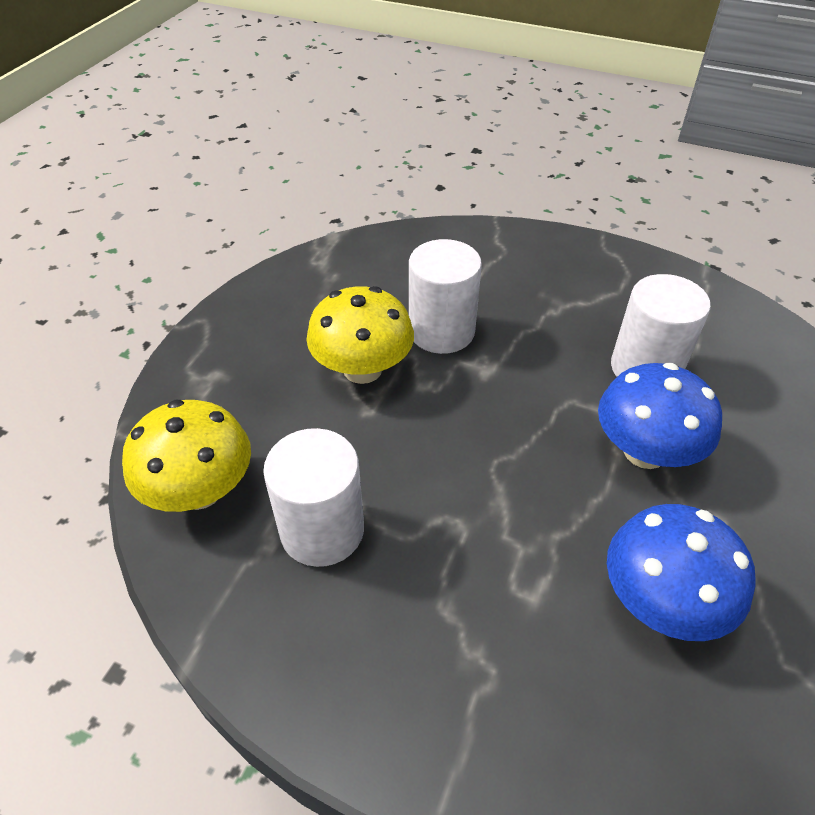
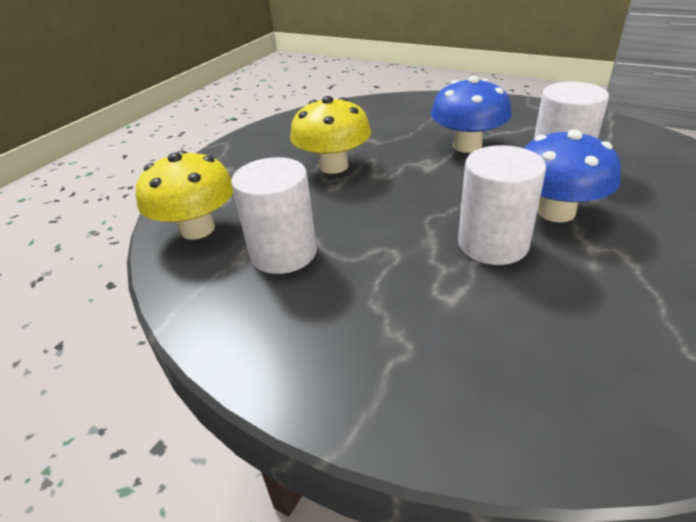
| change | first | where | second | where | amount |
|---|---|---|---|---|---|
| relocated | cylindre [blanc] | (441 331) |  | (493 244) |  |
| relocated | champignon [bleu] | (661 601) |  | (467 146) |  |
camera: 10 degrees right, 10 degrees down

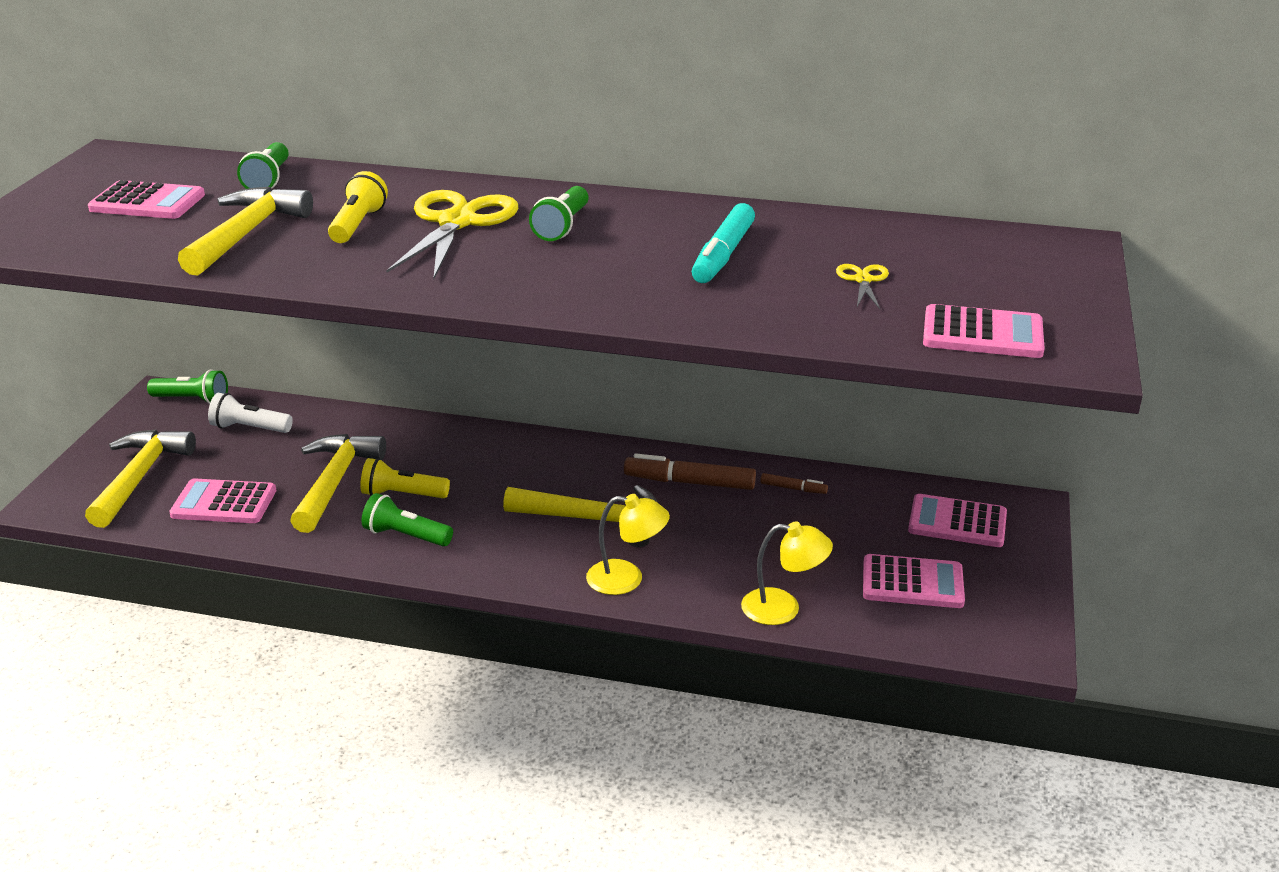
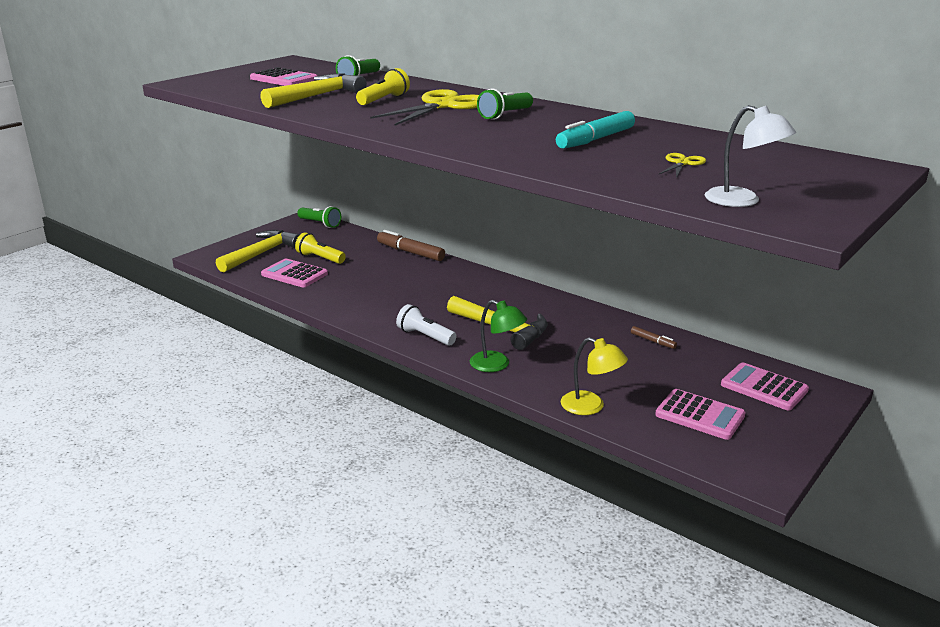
| change | first | where | second | where | amount |
|---|---|---|---|---|---|
| missing | marteau [jaune] | (335 482) |  |  |  |
| missing | lampe de poche [vert] | (406 536) |  |  |  |
| relocated | lampe de poche [blanc] | (249 428) |  | (425 336) |  |
| relocated | lampe de poche [jaune] | (402 495) |  | (320 258) |  |
| relocated | feutre [marron] | (690 482) |  | (410 252) |  |
| exchanged | calculatrice [rose] | (982 334) | lampe [blanc] | (742 201) |  |
| colour | lampe [jaune] | (627 579) | lampe [vert] | (497 365) |  |
camera: 25 degrees right, 5 degrees down

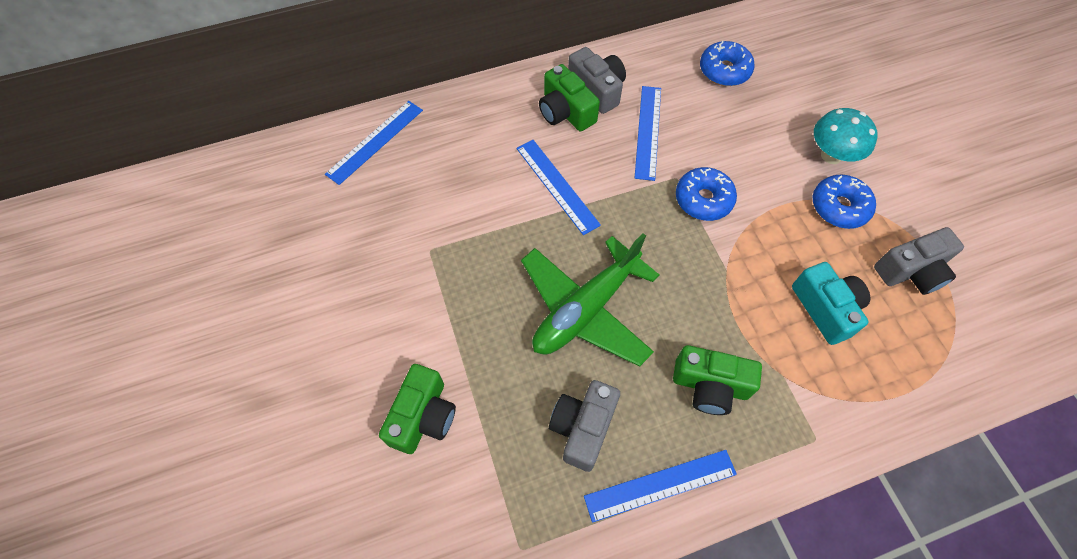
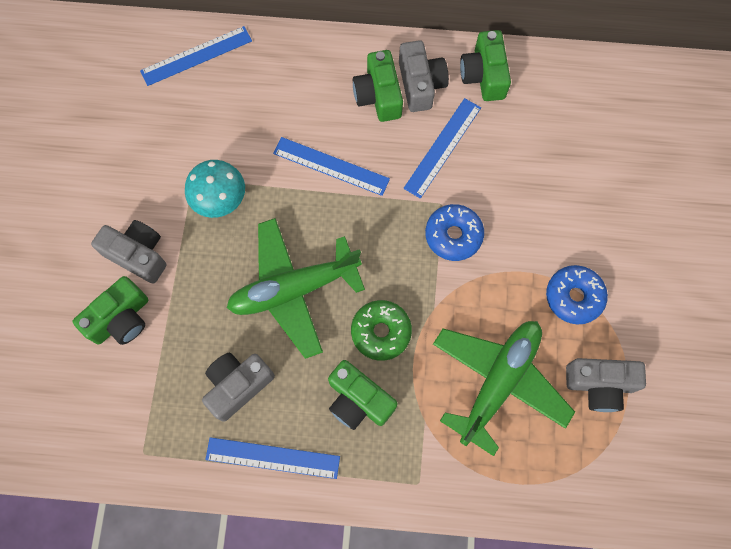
| change | first | where | second | where | amount |
|---|---|---|---|---|---|
| missing | beignet [bleu] | (724 70) |  |  |  |
| appeared |  |  | appareil photo [gris] | (138 255) |  |
| appeared |  |  | beignet [vert] | (381 332) |  |
| appeared |  |  | appareil photo [vert] | (484 75) |  |
| relocated | champignon [turquoise] | (831 155) |  | (220 200) |  |
| exchanged | appareil photo [turquoise] | (825 309) | avion [vert] | (498 382) |  |
| spun | règle [bleu] | (557 186) |  | (331 166) | 60 degrees counterclockwise |
camera: 25 degrees right, 10 degrees up

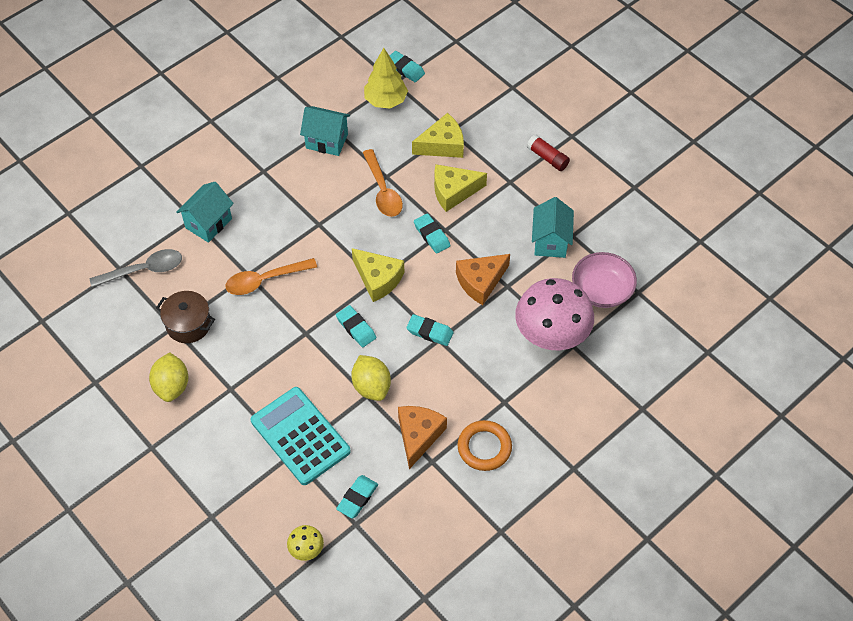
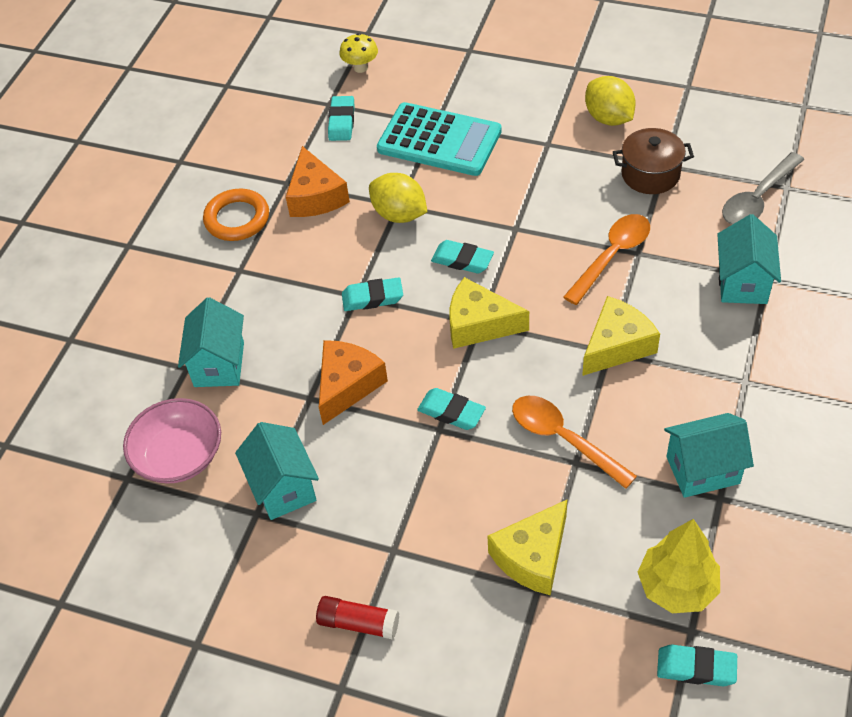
| change | first | where | second | where | amount |
|---|---|---|---|---|---|
| relocated | fromage [jaune] | (453 191) |  | (617 345) |  |
| exchanged | champignon [rose] | (551 337) | maison [turquoise] | (219 364) |  |
camera: 155 degrees right, 5 degrees down

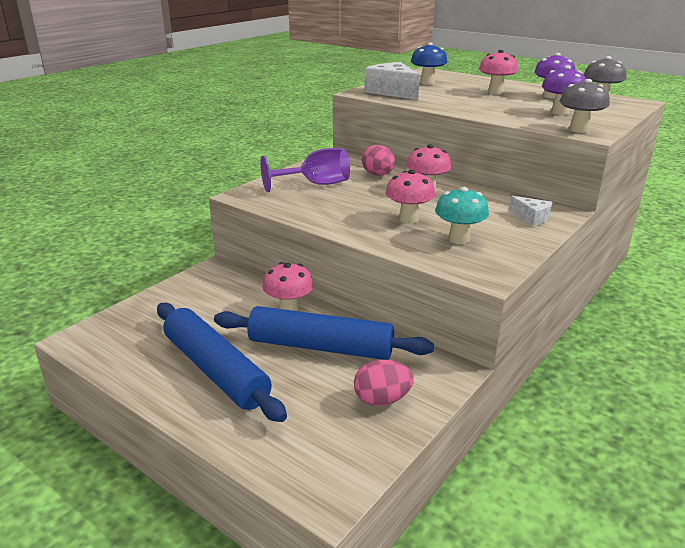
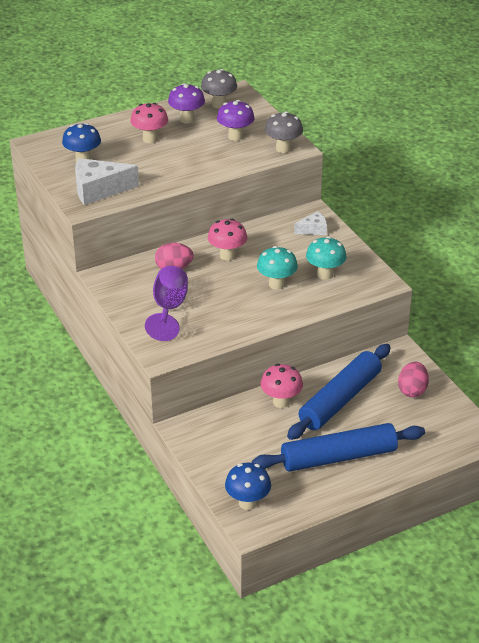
| change | first | where | second | where | amount |
|---|---|---|---|---|---|
| appeared |  |  | champignon [bleu] | (248 503) |  |
| colour | champignon [rose] | (408 219) | champignon [turquoise] | (276 284) |  |
camera: 65 degrees left, 10 degrees up

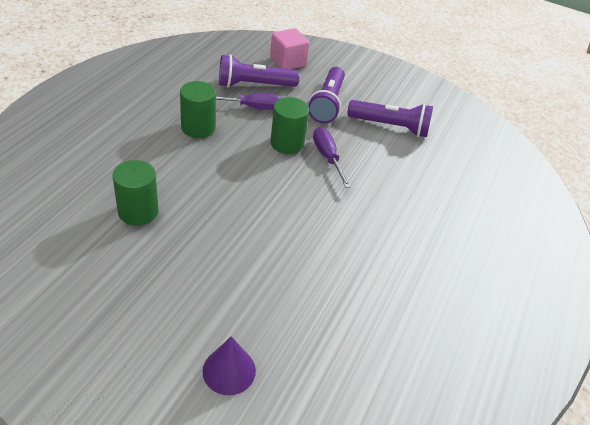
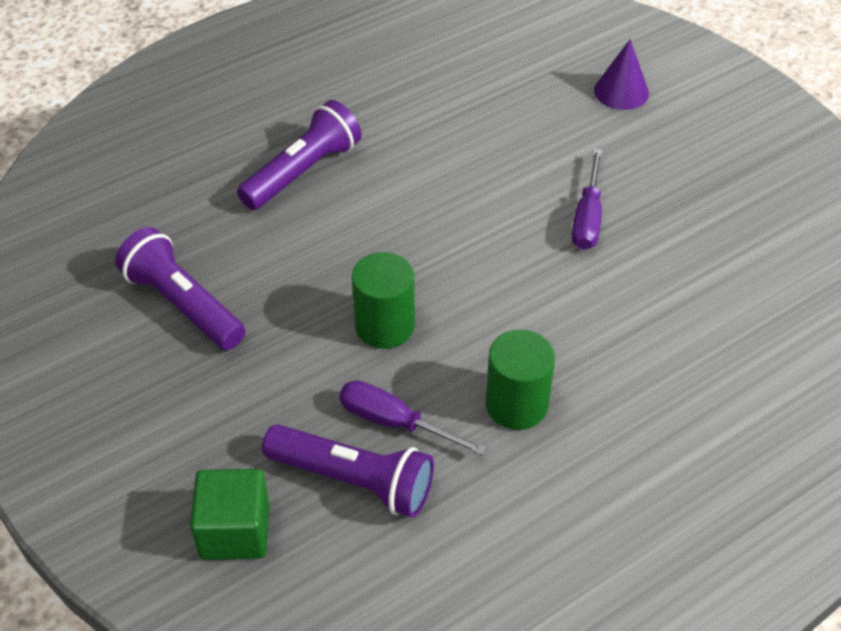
| change | first | where | second | where | amount |
|---|---|---|---|---|---|
| missing | cylindre [vert] | (138 211) |  |  |  |
| relocated | lampe de poche [violet] | (327 104) |  | (303 172) |  |
| relocated | tournevis [violet] | (327 157) |  | (587 218) |  |
| colour | cube [rose] | (288 62) | cube [vert] | (235 531) |  |
camera: 145 degrees left, 5 degrees up

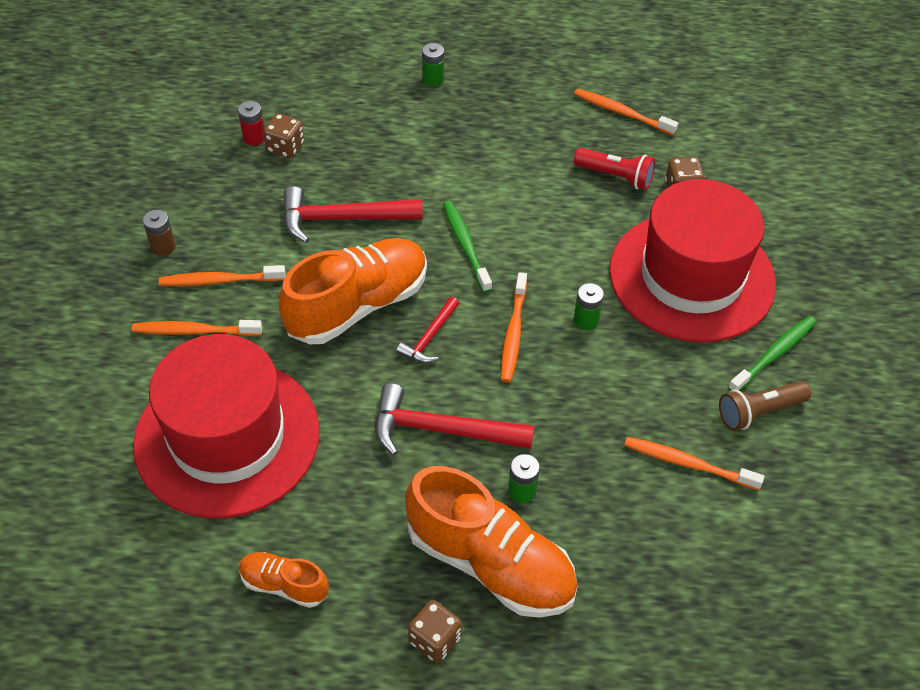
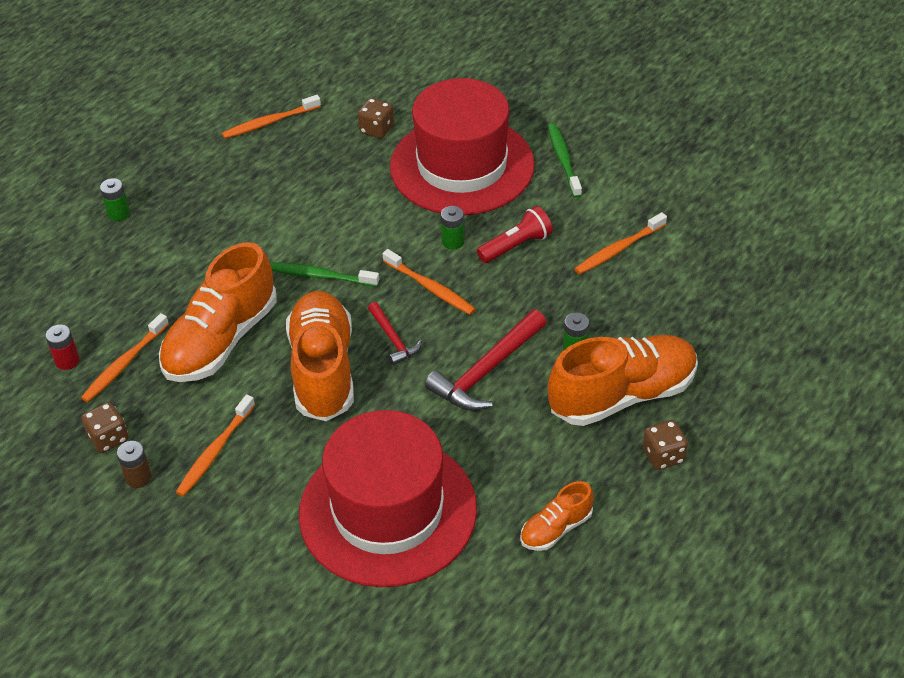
| change | first | where | second | where | amount |
|---|---|---|---|---|---|
| missing | lampe de poche [marron] | (759 412) |  |  |  |
| relocated | brosse à dents [orange] | (194 331) |  | (124 364) |  |
| relocated | dé [marron] | (285 147) |  | (108 438) |  |
| relocated | lampe de poche [rouge] | (615 176) |  | (516 246) |  |
| exchanged | marteau [rouge] | (343 219) | chaussure [orange] | (221 340) |  |
camera: 55 degrees left, 5 degrees down

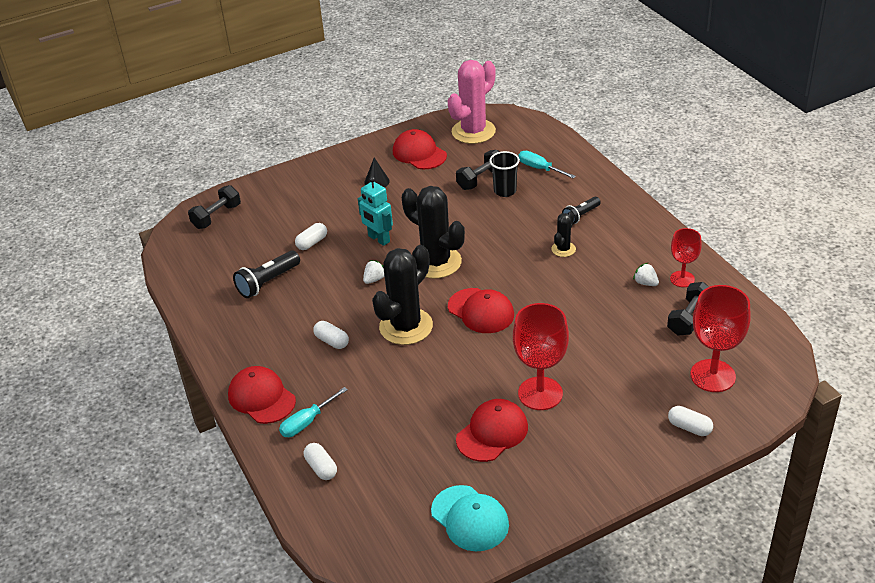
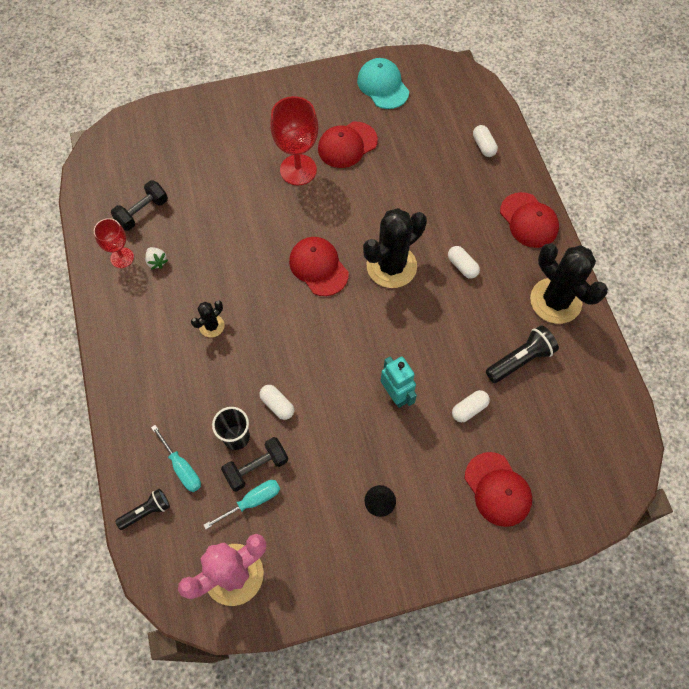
| change | first | where | second | where | amount |
|---|---|---|---|---|---|
| missing | haltère [noir] | (216 216) |  |  |  |
| missing | fraise [blanc] | (374 279) |  |  |  |
| missing | verre à pied [rouge] | (712 376) |  |  |  |
| relocated | tournevis [turquoise] | (307 422) |  | (252 501) |  |
| relocated | casquette [rouge] | (419 153) |  | (497 489) |  |
| relocated | cactus [noir] | (436 262) |  | (555 301) |  |
| relocated | lampe de poche [noir] | (580 216) |  | (146 511) |  |
| relocated | gélule [blanc] | (689 427) |  | (277 405) |  |
camera: 170 degrees left, 25 degrees up

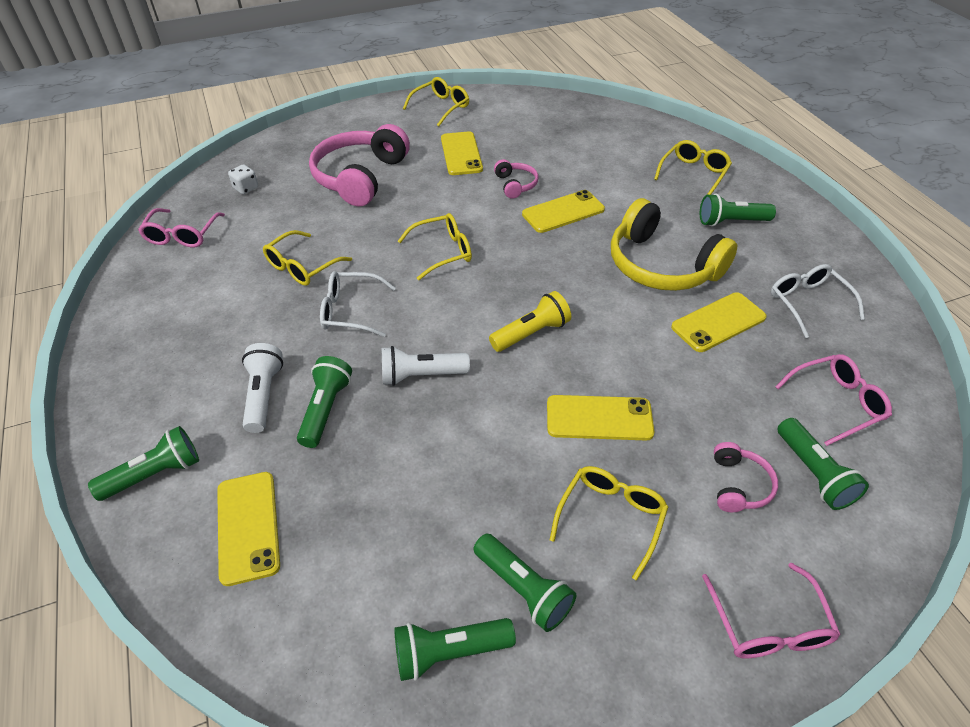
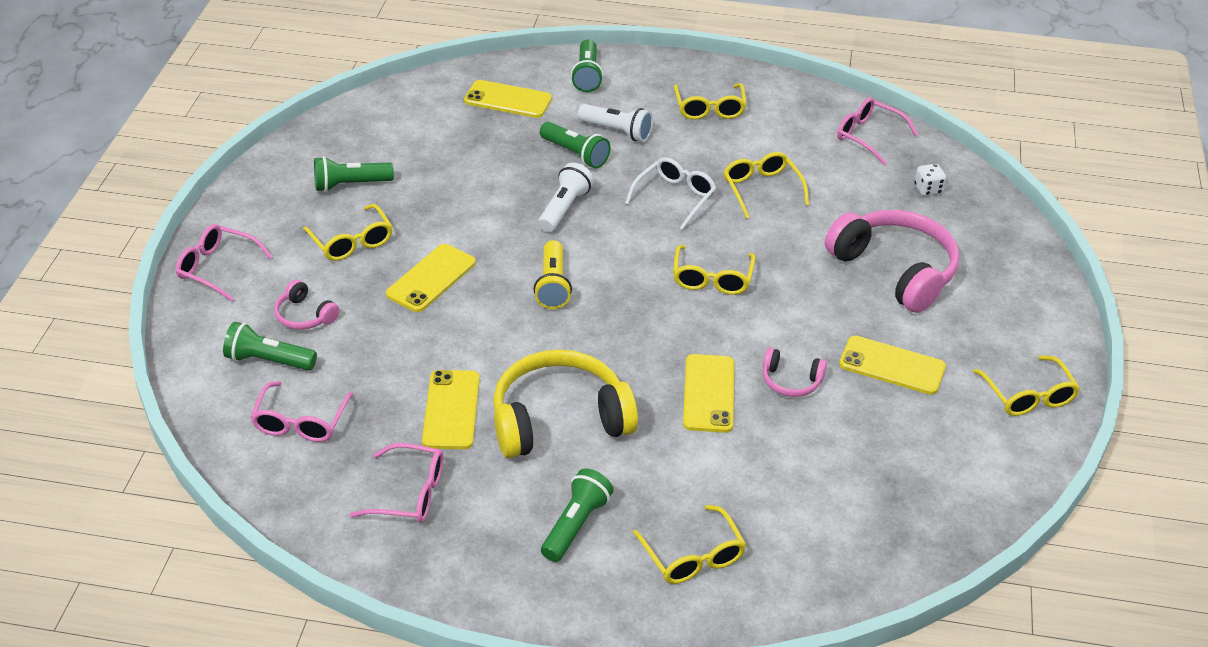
| change | first | where | second | where | amount |
|---|---|---|---|---|---|
| missing | lampe de poche [vert] | (449 652) |  |  |  |
| appeared |  |  | lunettes [jaune] | (709 109) |  |
| colour | lunettes [blanc] | (807 303) | lunettes [rose] | (410 494) |  |
camera: 120 degrees right, 5 degrees down

